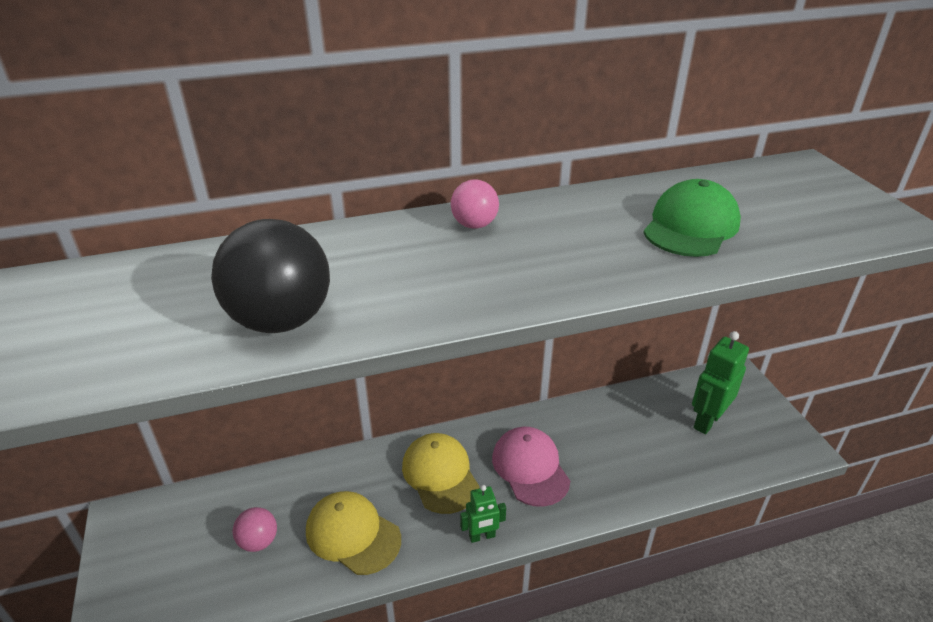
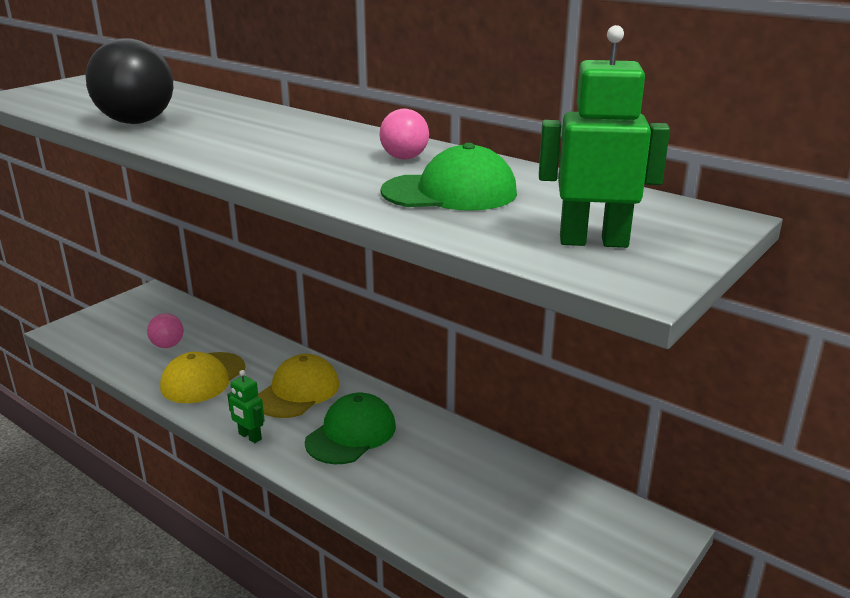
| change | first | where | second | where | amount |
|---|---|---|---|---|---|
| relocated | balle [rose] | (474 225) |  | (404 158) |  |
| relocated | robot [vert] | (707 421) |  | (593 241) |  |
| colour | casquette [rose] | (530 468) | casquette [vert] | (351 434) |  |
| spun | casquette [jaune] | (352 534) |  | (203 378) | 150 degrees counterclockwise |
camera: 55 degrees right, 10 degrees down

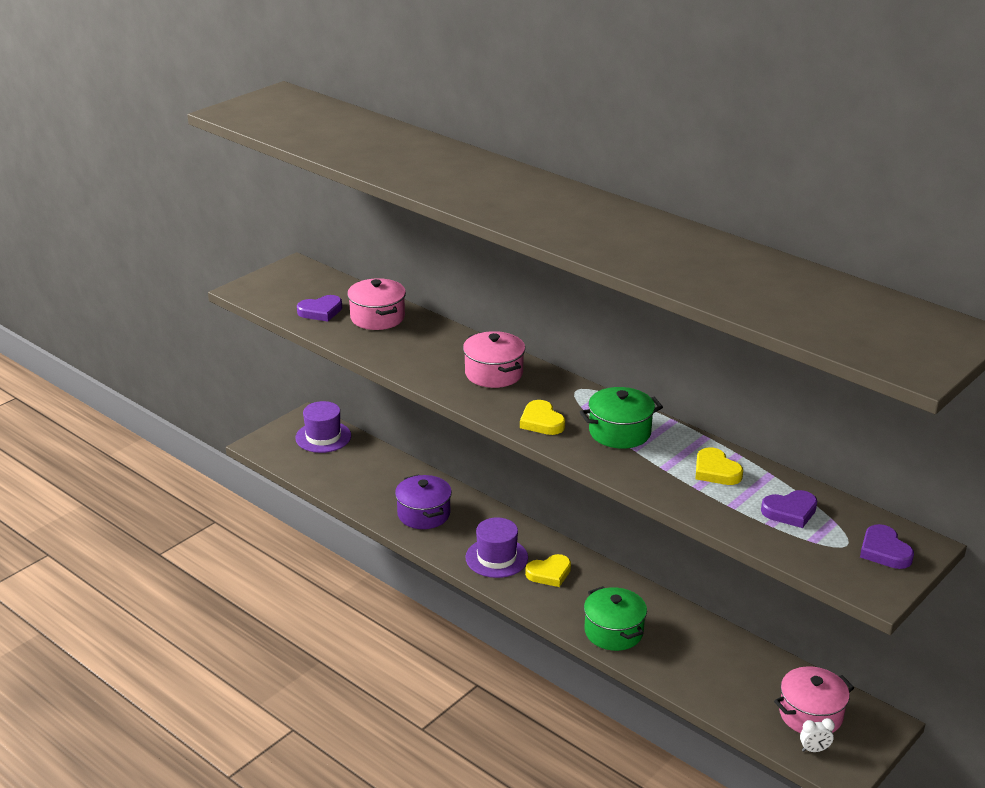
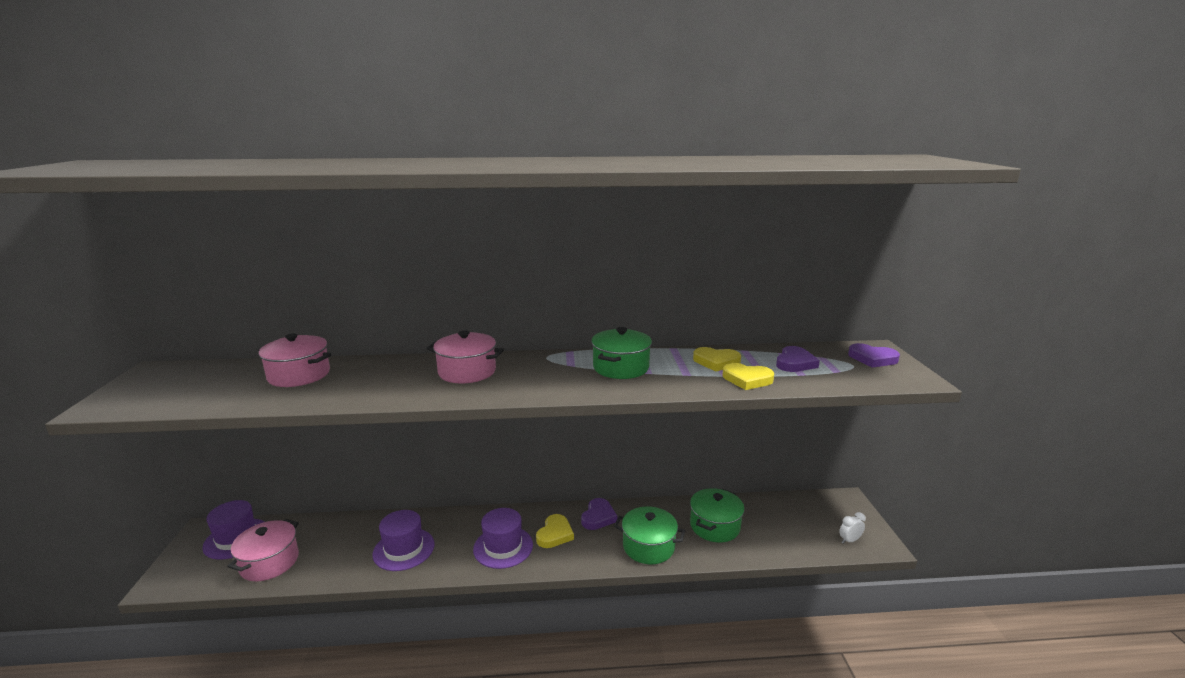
| change | first | where | second | where | amount |
|---|---|---|---|---|---|
| appeared |  |  | marmite [vert] | (715 526) |  |
| relocated | cœur [violet] | (320 311) |  | (598 517) |  |
| relocated | cœur [jaune] | (541 422) |  | (747 379) |  |
| relocated | marmite [rose] | (810 714) |  | (269 562) |  |
| exchanged | marmite [violet] | (423 514) | chapeau [violet] | (404 549) |  |
| spun | réveil [blanc] | (814 750) |  | (849 540) | 150 degrees counterclockwise |
camera: 45 degrees left, 10 degrees down

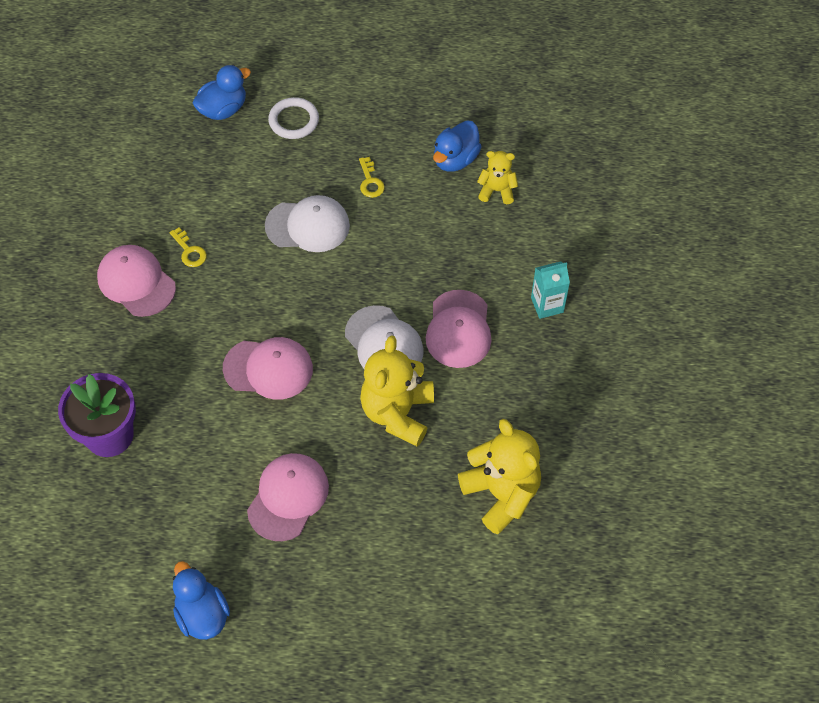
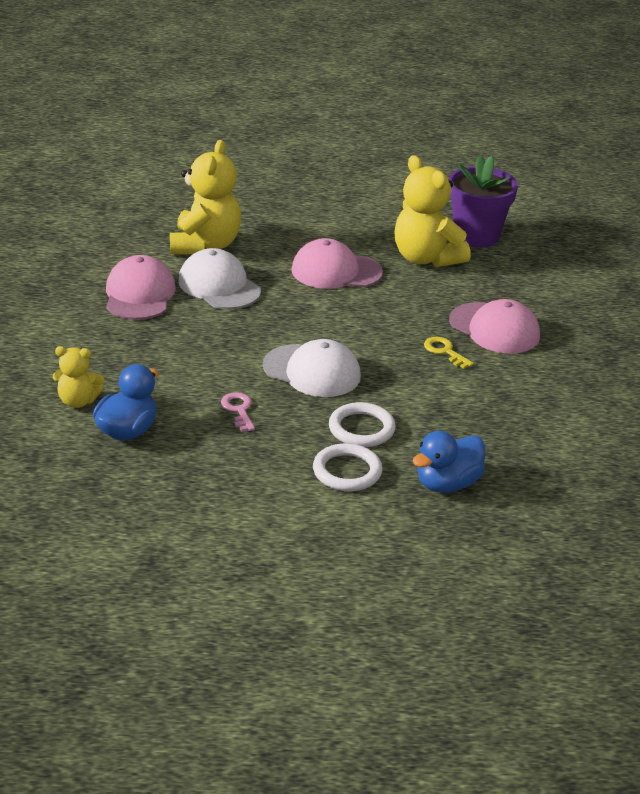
| change | first | where | second | where | amount |
|---|---|---|---|---|---|
| missing | canard [bleu] | (202 614) |  |  |  |
| missing | casquette [rose] | (288 497) |  |  |  |
| missing | brique de lait [turquoise] | (547 305) |  |  |  |
| appeared |  |  | anneau [blanc] | (361 429) |  |
| relocated | ours en peluche [jaune] | (501 494) |  | (426 258) |  |
| colour | clé [jaune] | (370 181) | clé [rose] | (239 410) |  |
| spun | casquette [blanc] | (308 226) |  | (312 371) | 150 degrees counterclockwise |
camera: 175 degrees right, 25 degrees down

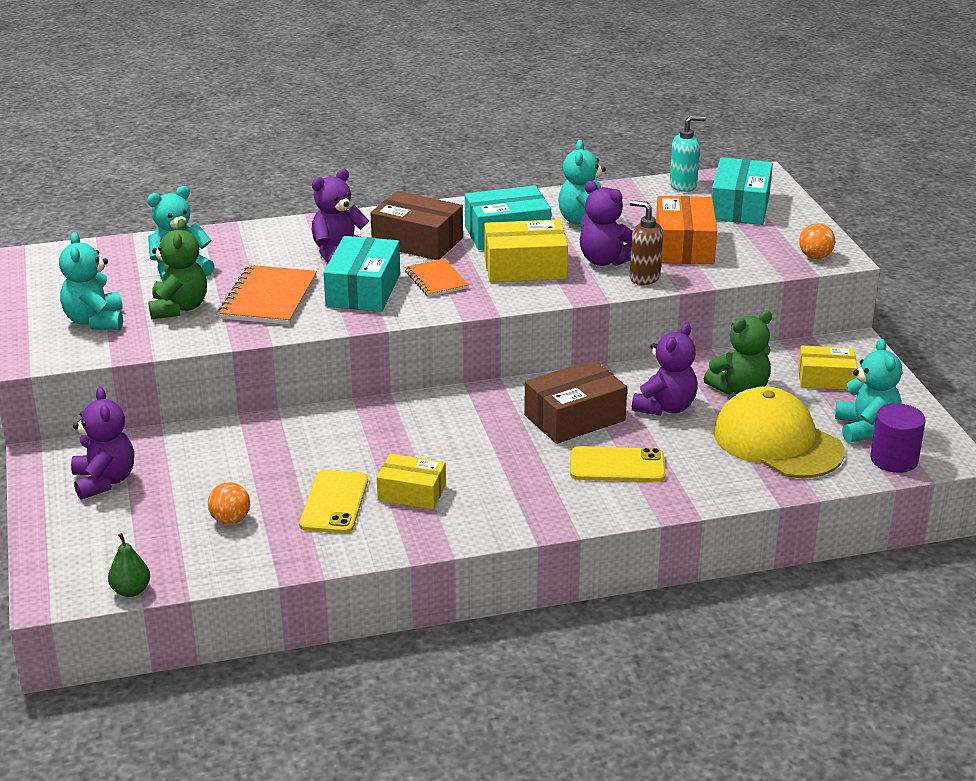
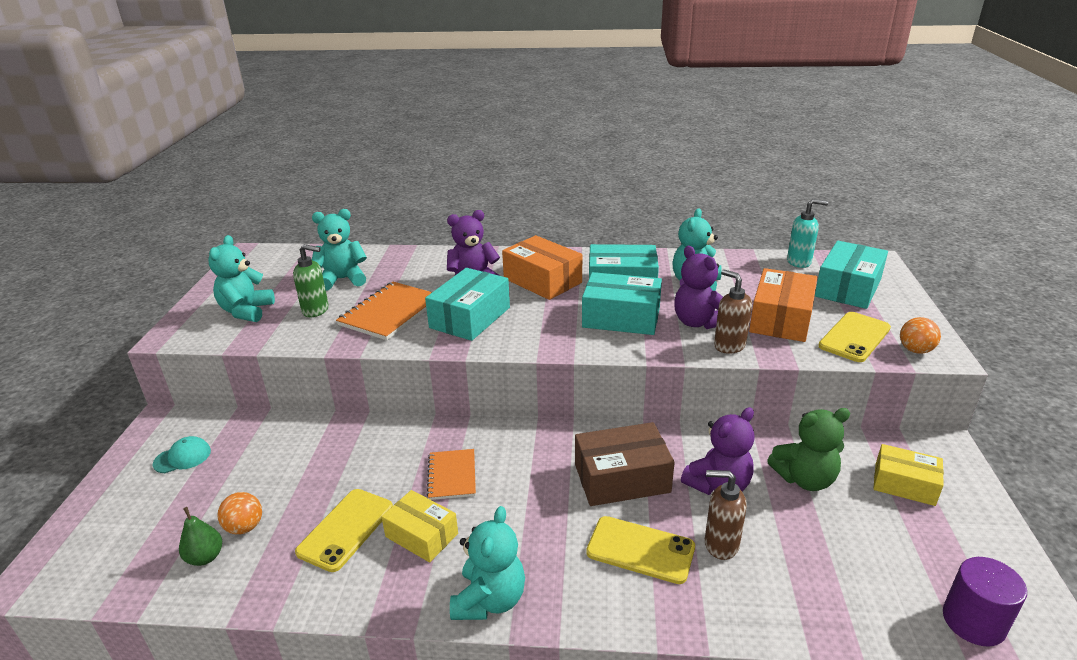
| change | first | where | second | where | amount |
|---|---|---|---|---|---|
| missing | casquette [jaune] | (777 442) |  |  |  |
| appeared |  |  | distributeur de savon [marron] | (720 544) |  |
| appeared |  |  | téléphone [jaune] | (854 337) |  |
| relocated | poire [vert] | (131 591) |  | (205 557) |  |
| relocated | carnet [orange] | (436 280) |  | (452 475) |  |
| relocated | ours en peluche [turquoise] | (865 429) |  | (489 600) |  |
| exchanged | ours en peluche [violet] | (104 481) | casquette [turquoise] | (182 457) |  |
| exchanged | ours en peluche [vert] | (179 308) | distributeur de savon [vert] | (316 310) |  |
| colour | boîte [marron] | (417 242) | boîte [orange] | (542 280) |  |
| colour | boîte [jaune] | (525 267) | boîte [turquoise] | (621 318) |  |
camera: 20 degrees right, 0 degrees up

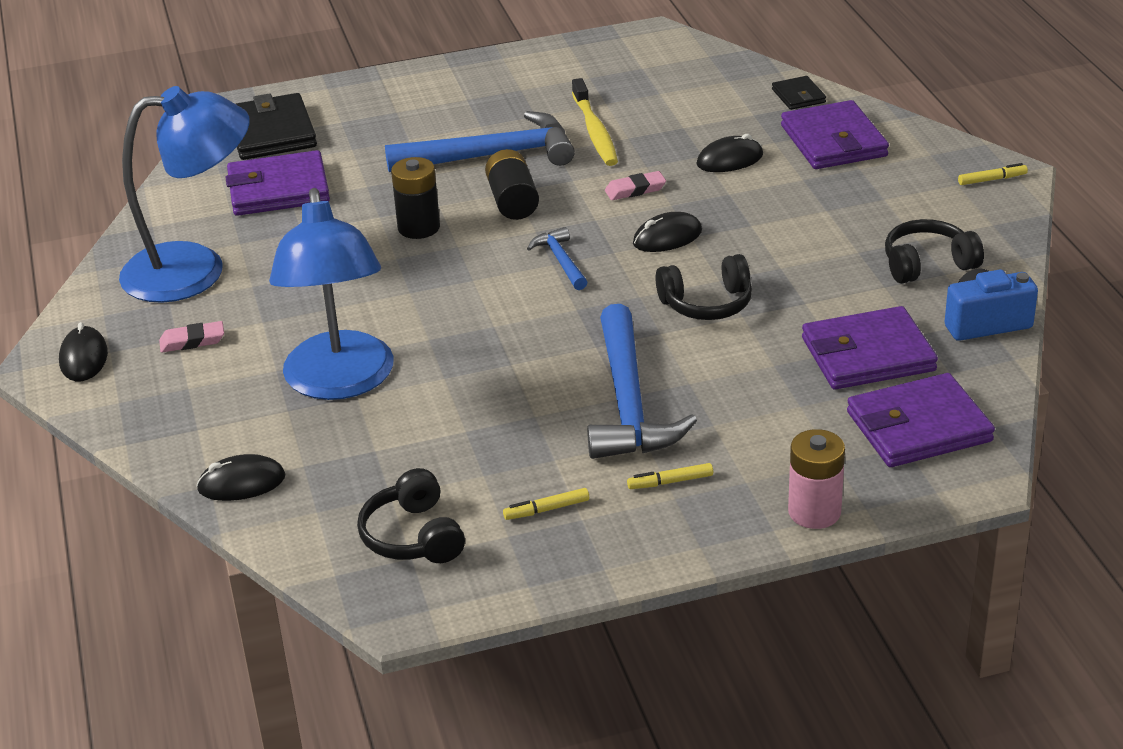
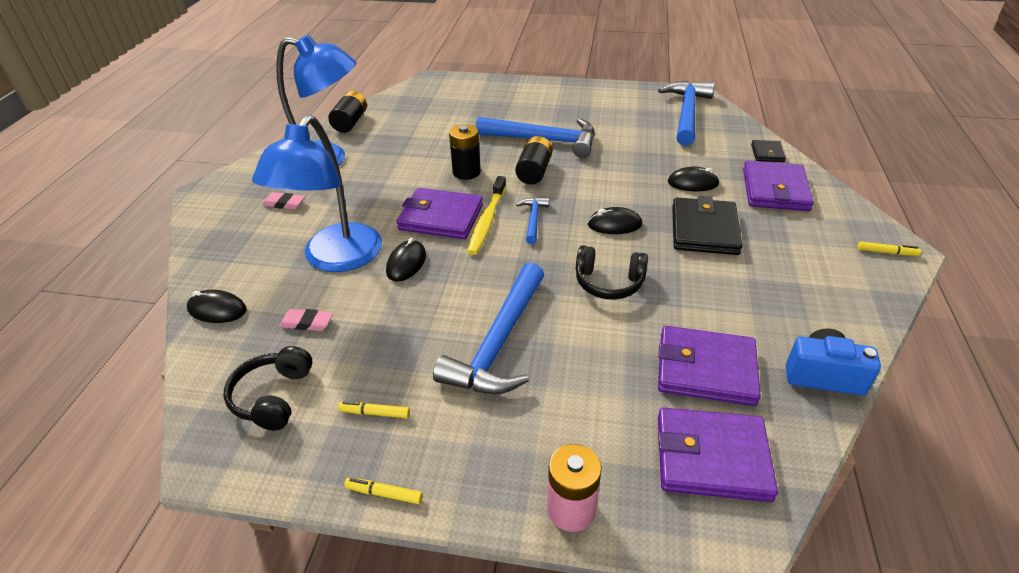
| change | first | where | second | where | amount |
|---|---|---|---|---|---|
| missing | casque audio [noir] | (928 264) |  |  |  |
| appeared |  |  | pile [noir] | (350 122) |  |
| appeared |  |  | marteau [bleu] | (686 113) |  |
| relocated | souris [noir] | (84 358) |  | (406 263) |  |
| relocated | portefeuille [violet] | (278 189) |  | (441 217) |  |
| relocated | portefeuille [noir] | (272 132) |  | (704 230) |  |
| relocated | brosse à dents [jaune] | (595 131) |  | (487 221) |  |
| relocated | gomme [rose] | (635 190) |  | (307 323) |  |
| relocated | feutre [jaune] | (670 482) |  | (384 493) |  |
camera: 25 degrees right, 5 degrees up

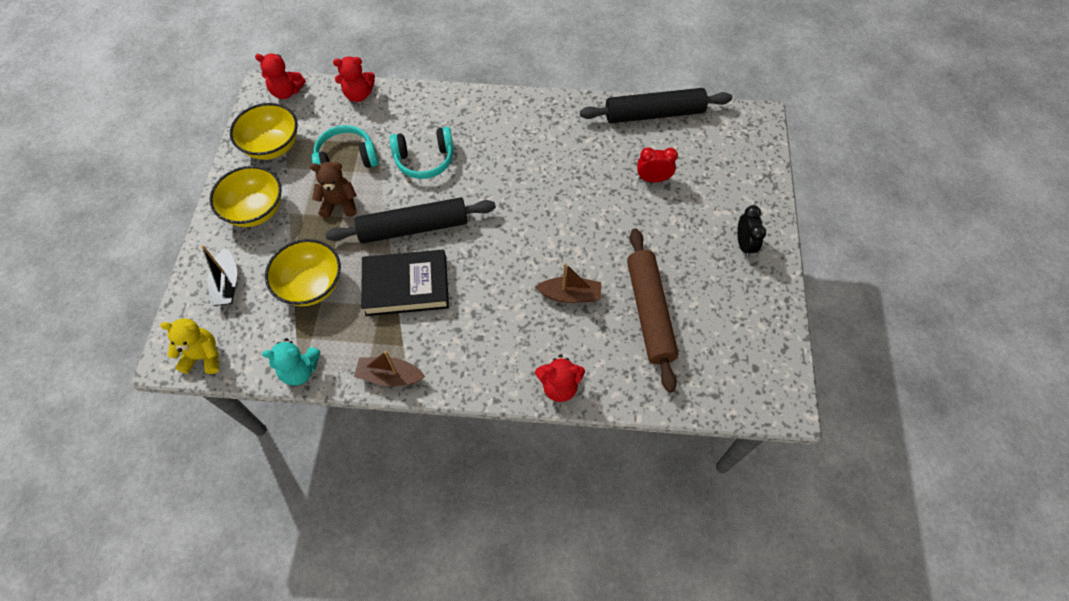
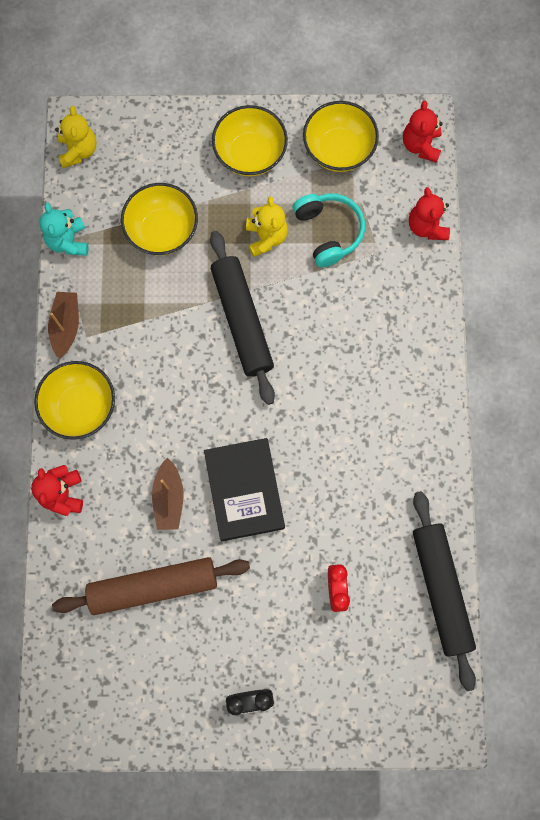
| change | first | where | second | where | amount |
|---|---|---|---|---|---|
| missing | bateau [noir] | (227 284) |  |  |  |
| missing | casque audio [turquoise] | (424 160) |  |  |  |
| appeared |  |  | bol [jaune] | (81 407) |  |
| relocated | livre [noir] | (406 286) |  | (244 490) |  |
| colour | ours en peluche [marron] | (339 204) | ours en peluche [jaune] | (266 237) |  |
camera: 85 degrees right, 15 degrees up

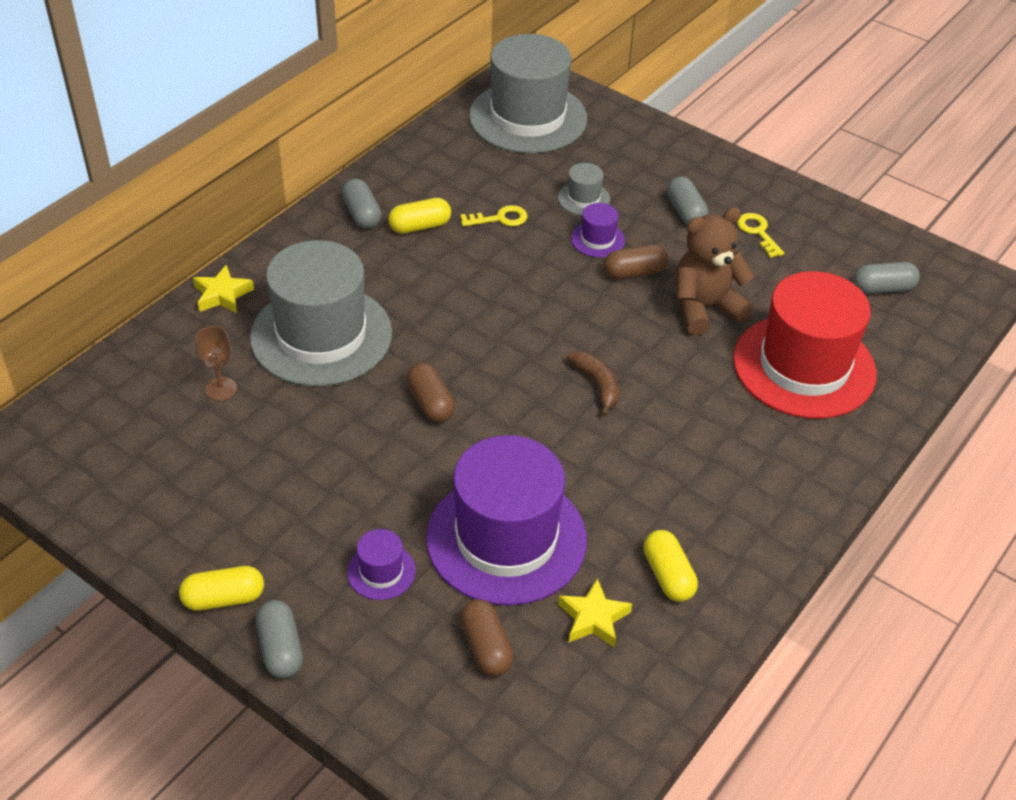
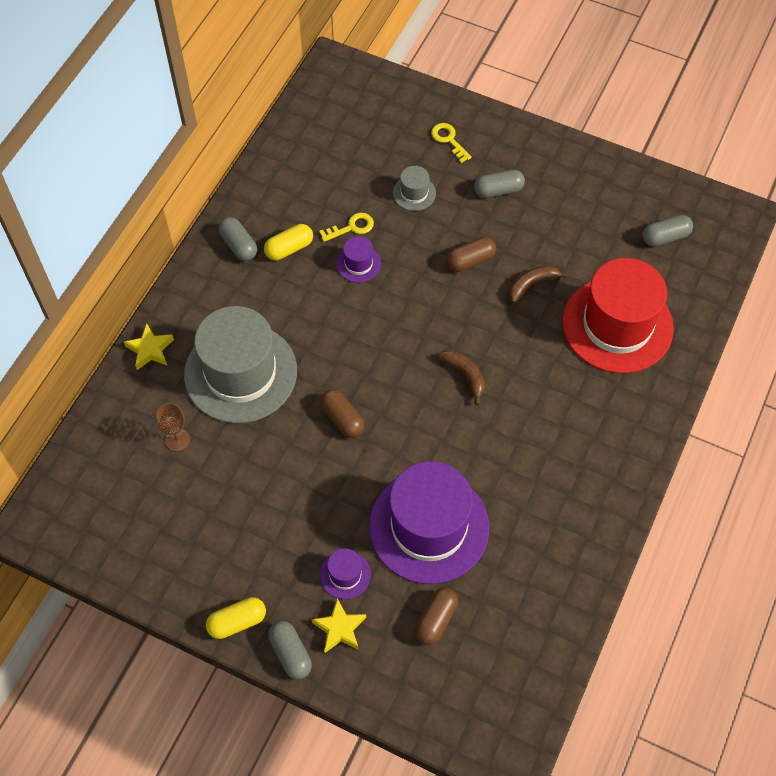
| change | first | where | second | where | amount |
|---|---|---|---|---|---|
| missing | chapeau [gris] | (528 117) |  |  |  |
| missing | gélule [jaune] | (668 575) |  |  |  |
| relocated | étoile [jaune] | (593 618) |  | (340 628) |  |
| relocated | chapeau [violet] | (597 239) |  | (358 263) |  |
| relocated | clé [jaune] | (758 232) |  | (448 140) |  |
| exchanged | ours en peluche [marron] | (704 308) | banane [marron] | (532 285) |  |
| spun | gélule [marron] | (486 647) |  | (436 620) | 60 degrees clockwise |
| spun | gélule [gris] | (685 212) |  | (498 190) | 75 degrees counterclockwise |
camera: 10 degrees left, 15 degrees up

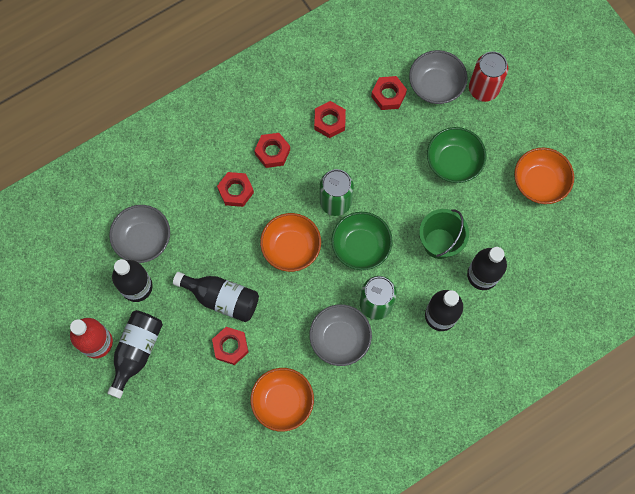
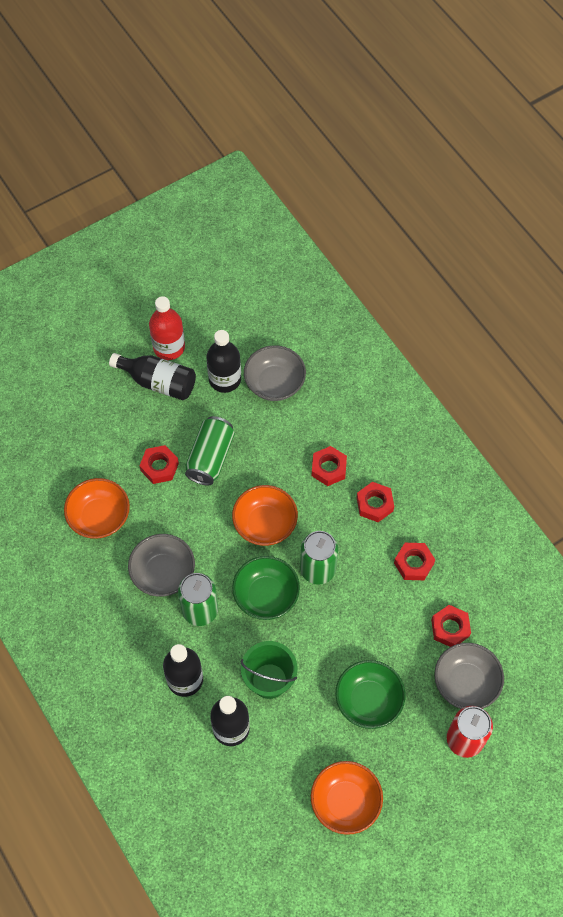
| change | first | where | second | where | amount |
|---|---|---|---|---|---|
| exchanged | bouteille [noir] | (222 298) | canette [vert] | (210 458) |  |
camera: 90 degrees right, 10 degrees down

